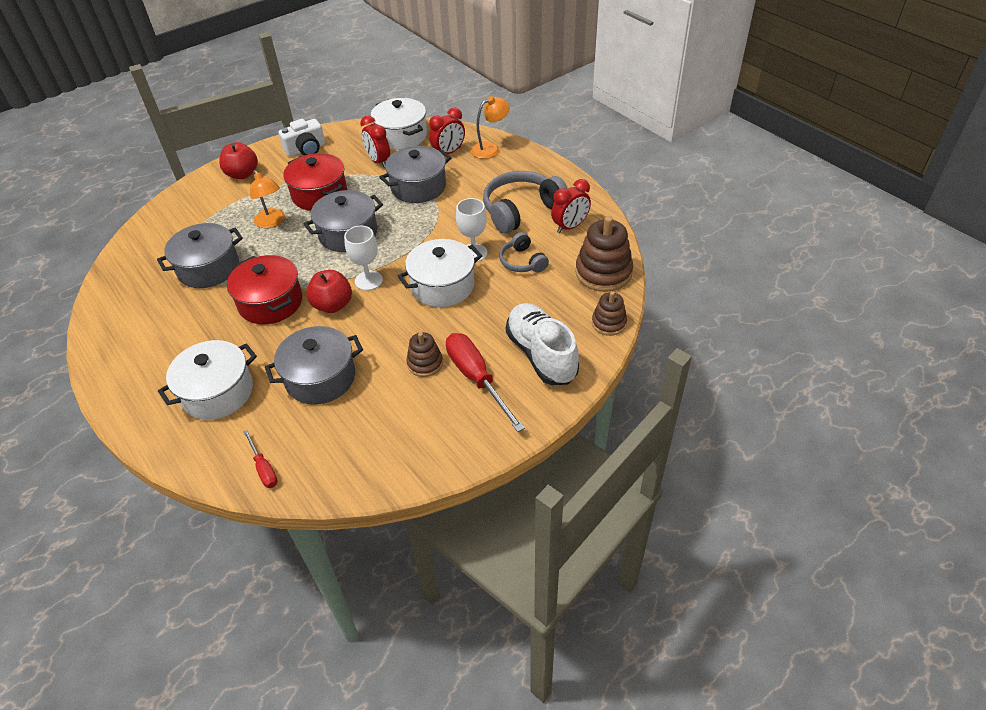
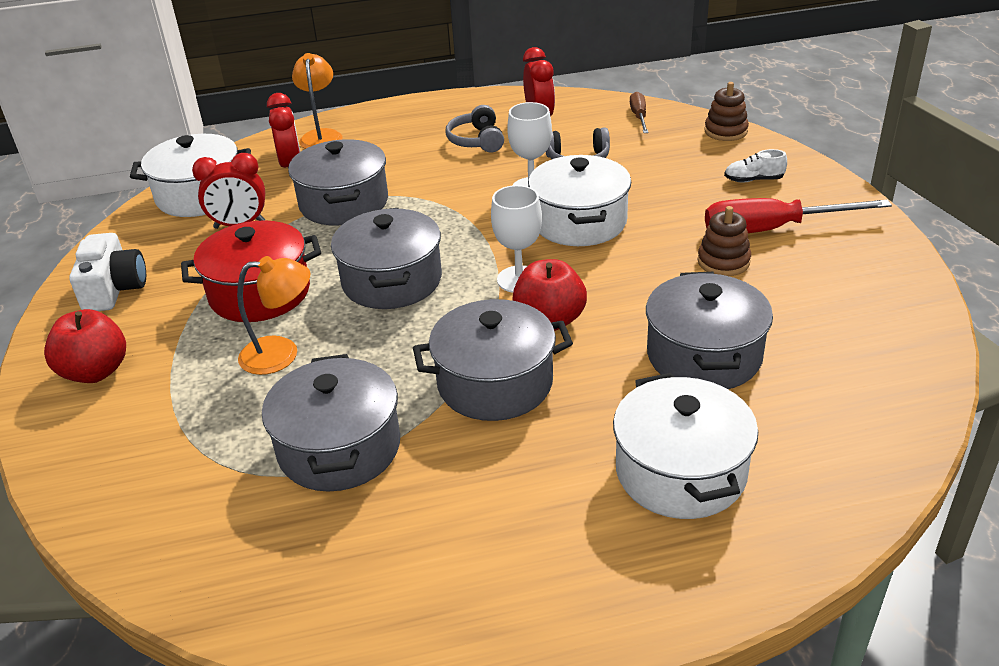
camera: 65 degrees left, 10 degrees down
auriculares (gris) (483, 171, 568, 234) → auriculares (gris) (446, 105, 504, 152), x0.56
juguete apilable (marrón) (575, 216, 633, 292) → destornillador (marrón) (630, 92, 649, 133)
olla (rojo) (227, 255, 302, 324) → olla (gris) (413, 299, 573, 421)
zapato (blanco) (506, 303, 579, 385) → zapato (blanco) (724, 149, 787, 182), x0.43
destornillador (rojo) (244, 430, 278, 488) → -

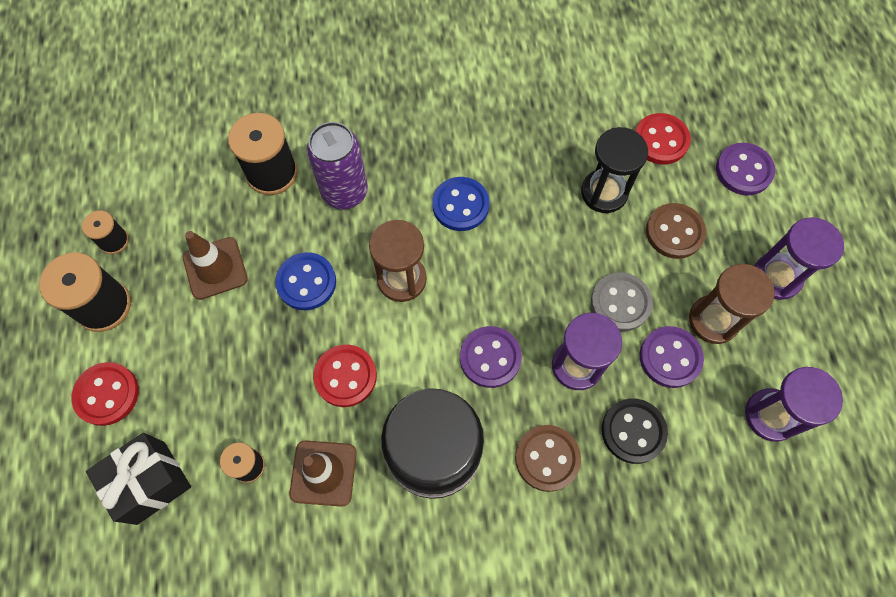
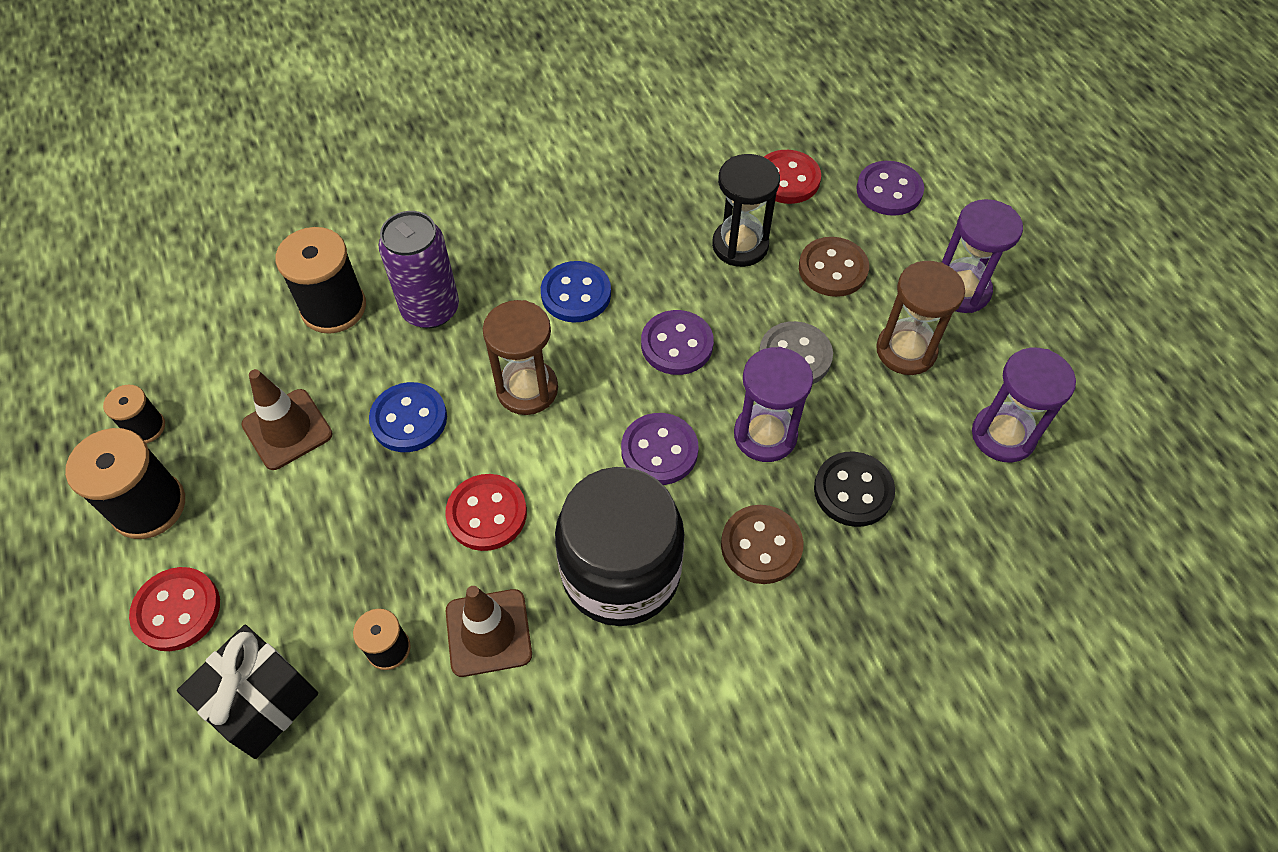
camera: 15 degrees left, 10 degrees down
botón (morado) (640, 326, 704, 388) → botón (morado) (641, 310, 714, 375), moved

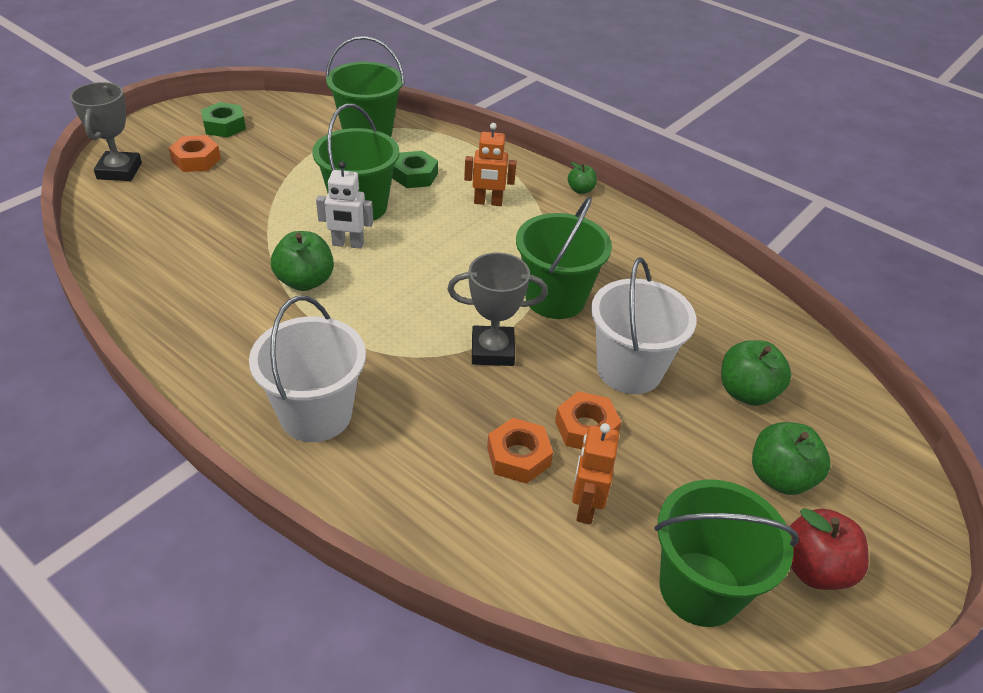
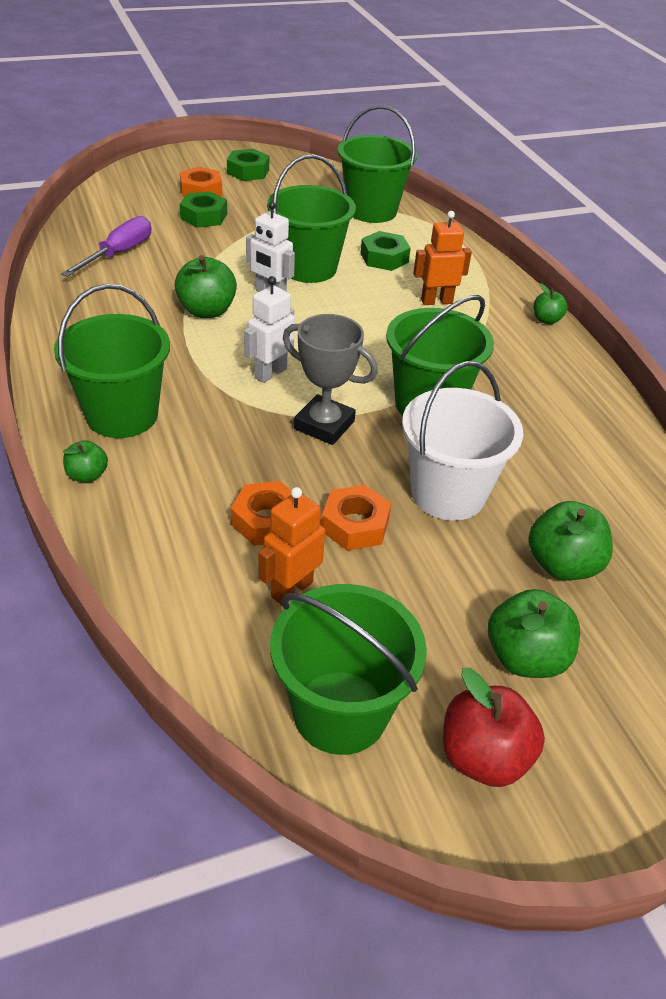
camera: 30 degrees right, 0 degrees up
trofeo (gris) (70, 82, 142, 181) → -
robot (naranja) (464, 123, 517, 206) → robot (naranja) (413, 211, 472, 305), 135 degrees clockwise
balde (blanco) (249, 296, 366, 442) → balde (verde) (54, 284, 170, 438)
- → tuerca (verde) (180, 191, 227, 228)
- → destornillador (morado) (61, 216, 151, 277)
- → robot (blanco) (244, 276, 295, 383)
- → manzana (verde) (63, 440, 108, 482)

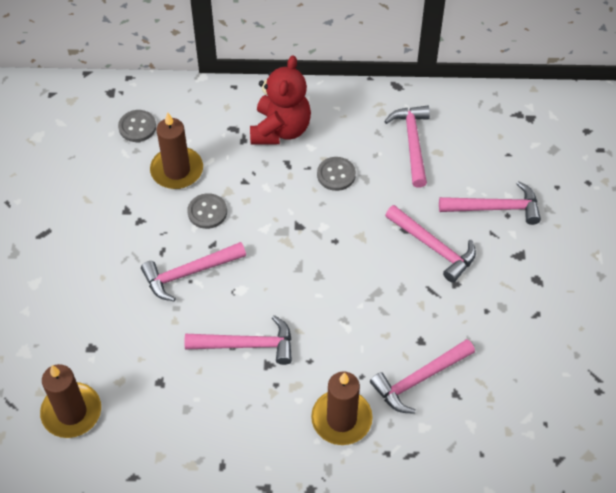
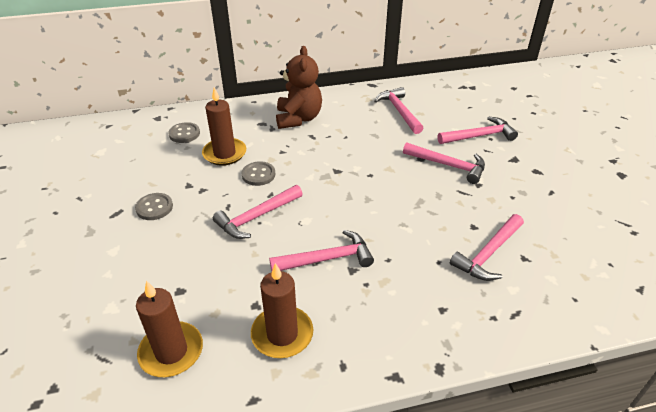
camera: 15 degrees left, 15 degrees down
osito (rojo) (250, 55, 311, 145) → osito (marrón) (276, 46, 322, 129)
botón (gris) (317, 157, 356, 191) → botón (gris) (135, 193, 173, 220), moved
vela (marrón) (311, 372, 373, 445) → vela (marrón) (251, 263, 313, 358), moved

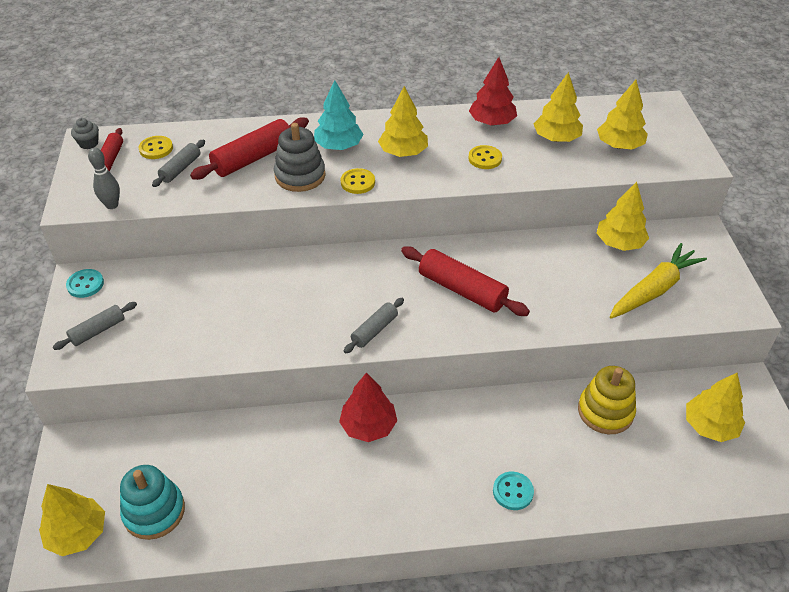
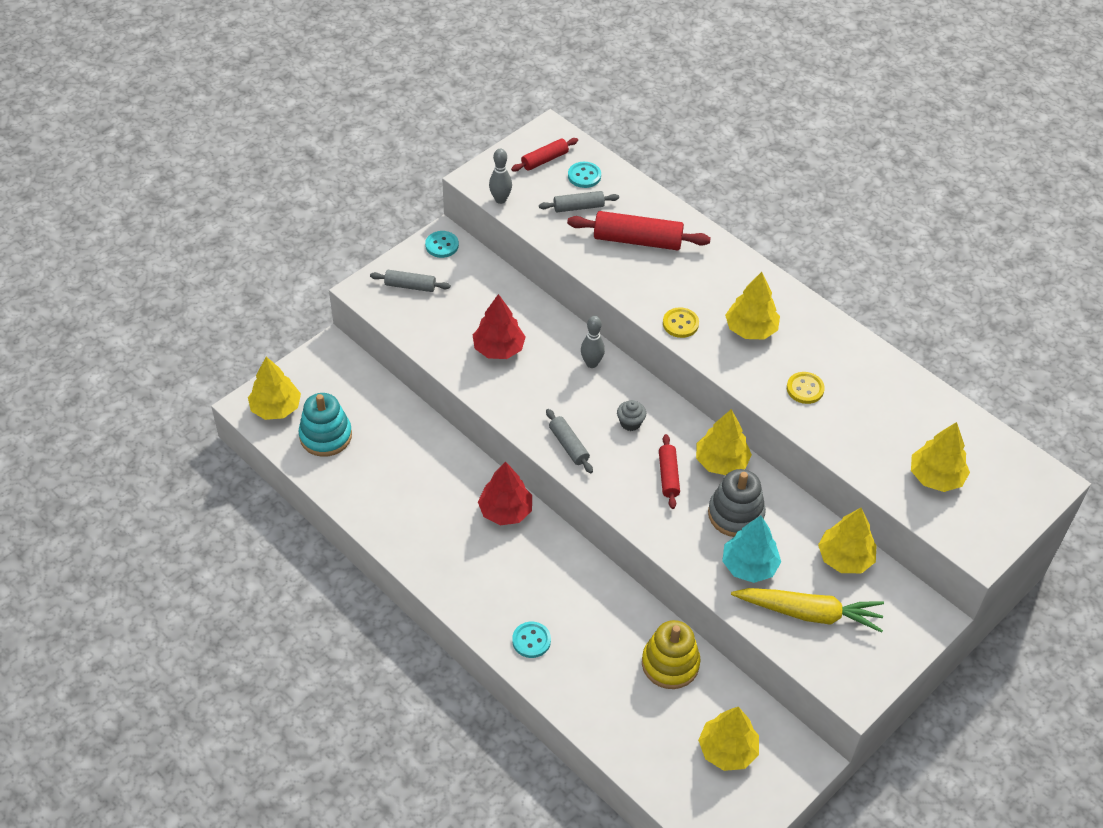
camera: 50 degrees right, 5 degrees up
árbol (rojo) (469, 57, 517, 126) → árbol (rojo) (473, 294, 526, 359), moved
árbol (amarillo) (534, 72, 583, 142) → árbol (amarillo) (696, 409, 752, 475), moved
árbol (turquesa) (314, 80, 364, 150) → árbol (turquesa) (722, 516, 781, 583), moved
magdalena (gris) (71, 118, 99, 149) → magdalena (gris) (617, 400, 646, 431), moved
juguete apilable (gris) (274, 123, 326, 192) → juguete apilable (gris) (708, 469, 766, 537), moved
botón (amarillo) (139, 136, 173, 159) → botón (turquesa) (568, 162, 601, 188)
rodillo (rojo) (401, 246, 530, 316) → rodillo (rojo) (659, 434, 680, 509), x0.58
rodillo (gris) (344, 298, 404, 354) → rodillo (gris) (546, 409, 593, 473), 60 degrees clockwise
- → bolo (gris) (581, 316, 605, 368)

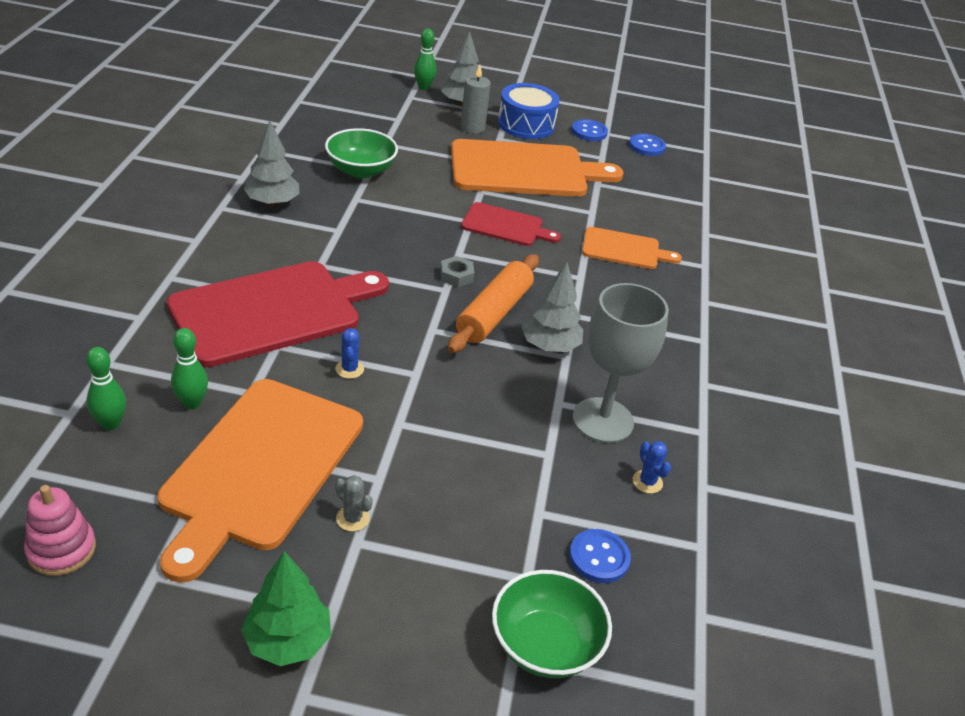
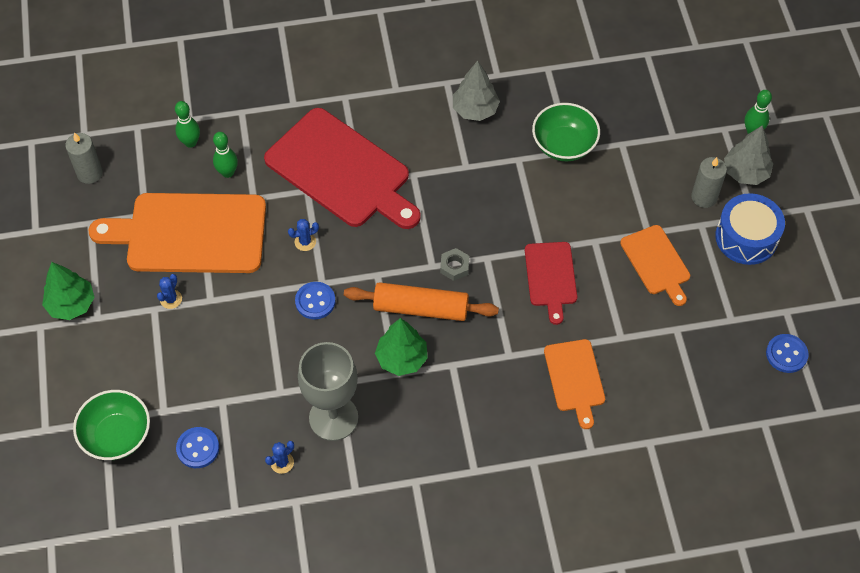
camera: 75 degrees right, 20 degrees up
botón (azul) (572, 119, 608, 141) → botón (azul) (295, 282, 336, 319), moved
tabla de cortar (naranja) (451, 139, 623, 197) → tabla de cortar (naranja) (620, 225, 690, 306), x0.52
árbol (gris) (521, 262, 583, 352) → árbol (verde) (375, 318, 428, 376)
cactus (gris) (335, 475, 373, 532) → cactus (azul) (157, 274, 182, 309)
juguete apilable (rosa) (24, 485, 96, 576) → vela (gris) (65, 132, 103, 184)

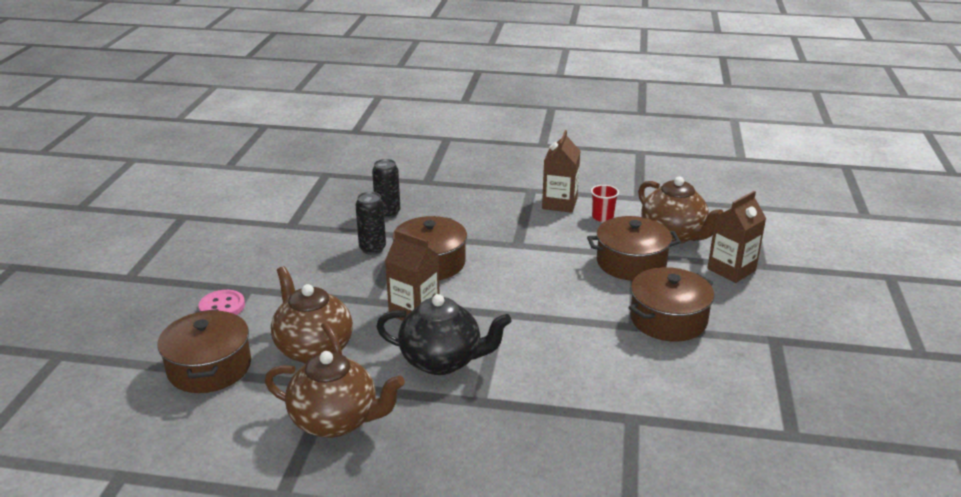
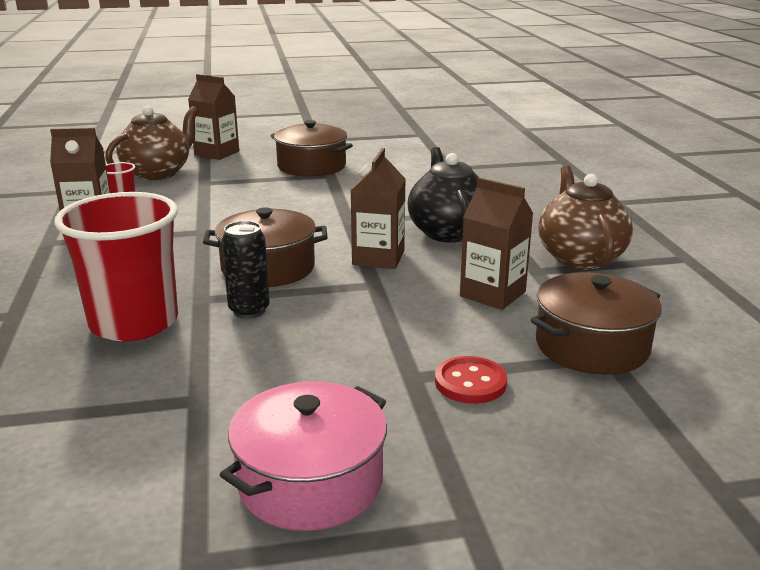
camera: 110 degrees left, 5 degrees down
lata (negro) (372, 159, 400, 218) → vaso (rojo) (54, 192, 178, 341)
olla (marrón) (587, 216, 681, 281) → -
tetera (marrón) (271, 266, 353, 364) → cartón de leche (marrón) (460, 177, 534, 310)
botón (rosa) (199, 290, 245, 315) → botón (rojo) (435, 356, 507, 404)
- → olla (rosa) (220, 381, 387, 531)

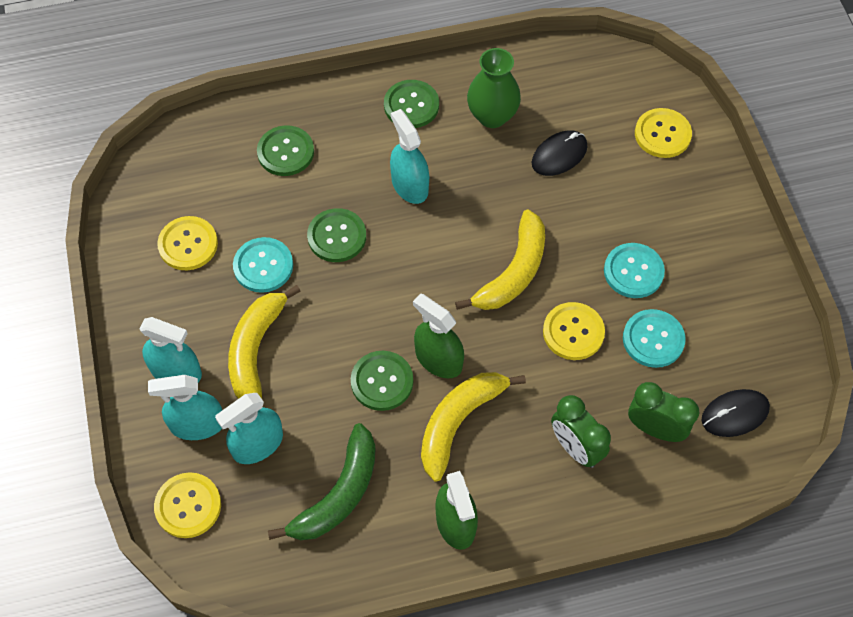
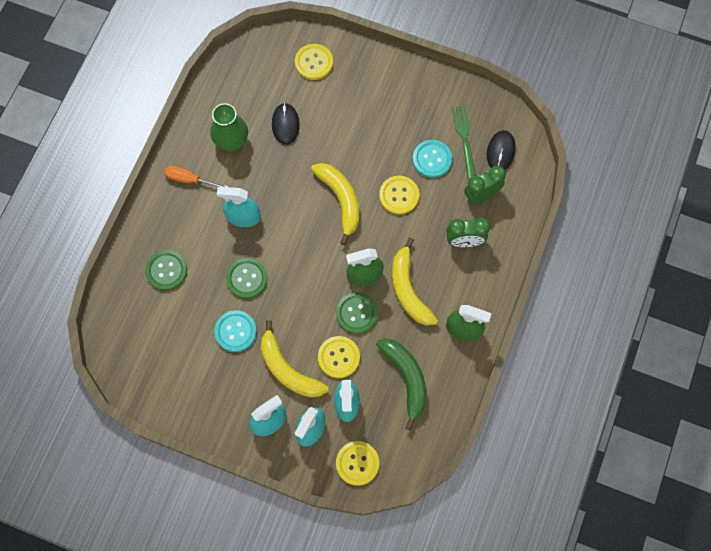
camera: 55 degrees left, 10 degrees up
botón (verde) (384, 80, 439, 128) → destornillador (naranja) (164, 166, 228, 187)
botón (amarillo) (157, 216, 218, 270) → botón (amarillo) (318, 336, 360, 378), moved
botón (turquesa) (604, 243, 665, 298) → -
- → tenedor (verde) (452, 106, 476, 179)

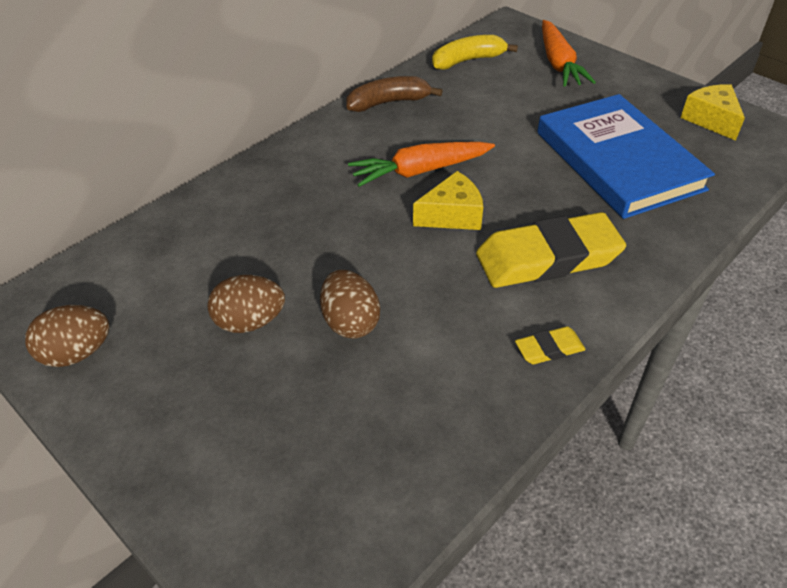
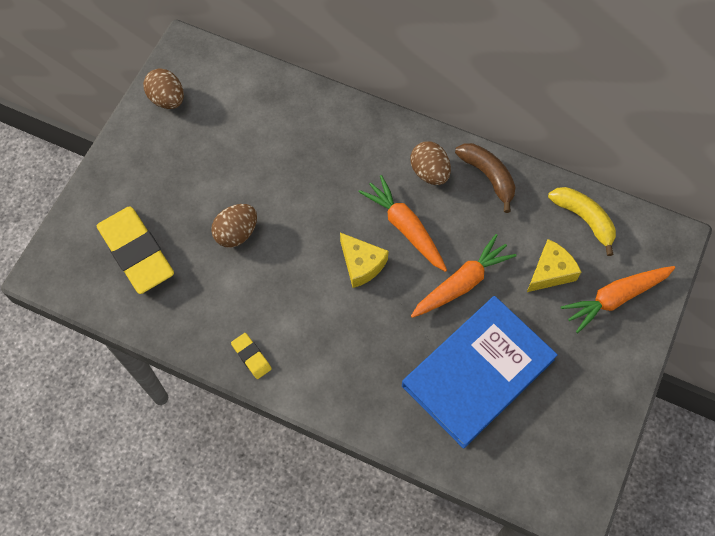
camera: 70 degrees right, 20 degrees up
queso (amarillo) (681, 84, 745, 141) → queso (amarillo) (527, 239, 581, 292), moved
goma de borrar (amarillo) (476, 212, 626, 288) → goma de borrar (amarillo) (97, 206, 174, 294), moved
huevo (marrón) (207, 275, 285, 333) → huevo (marrón) (410, 141, 451, 185), moved
- → zanahoria (naranja) (411, 234, 516, 318)

